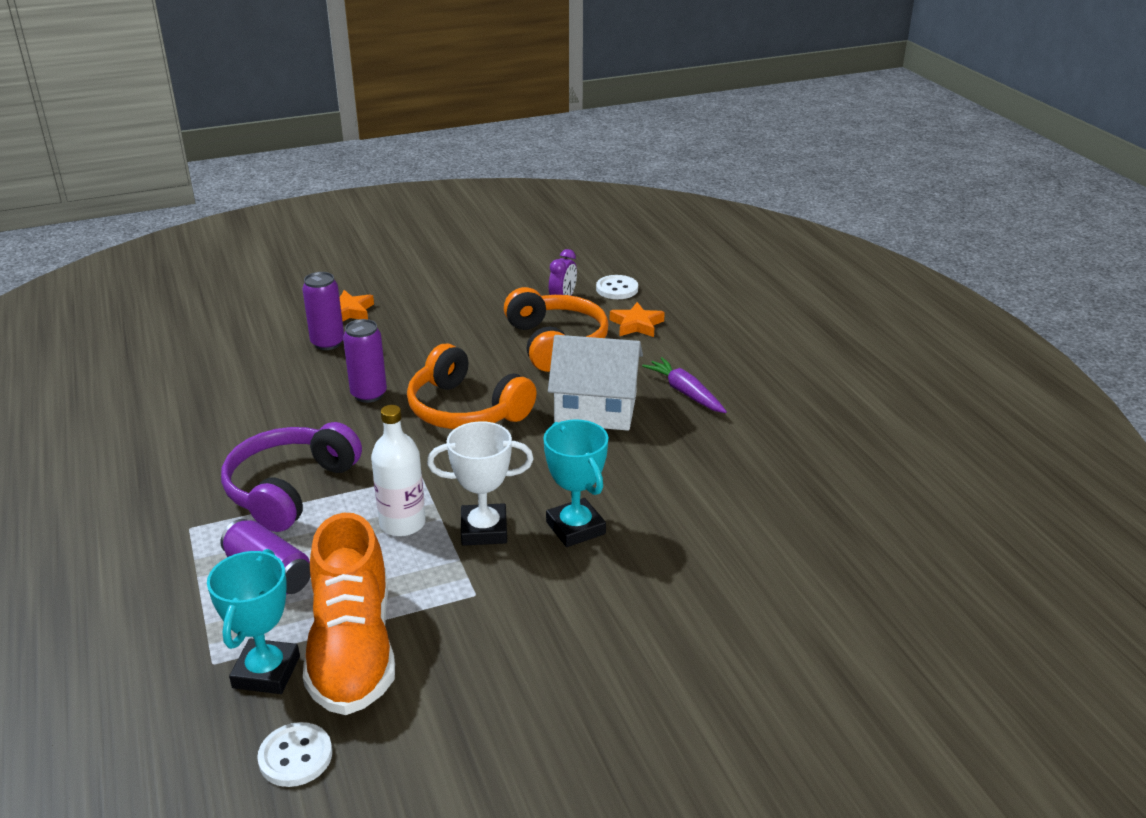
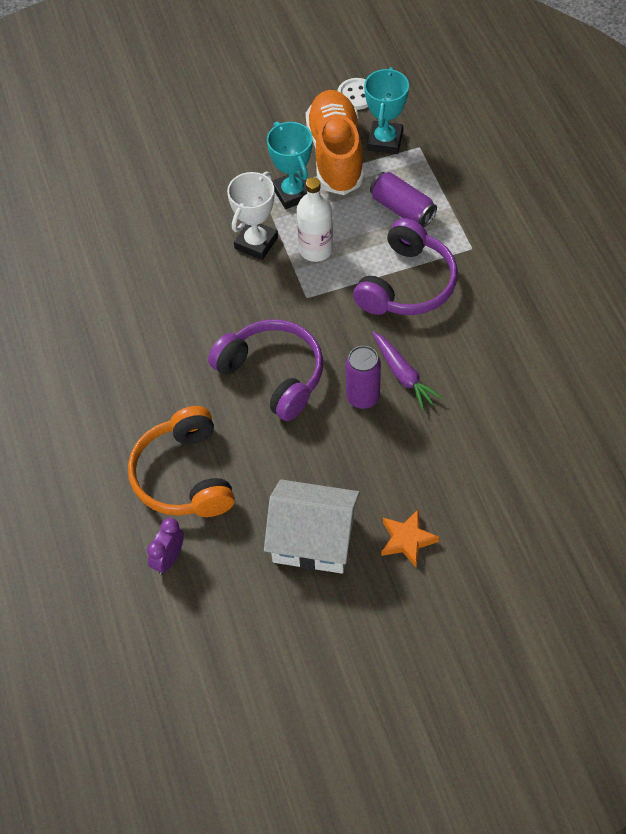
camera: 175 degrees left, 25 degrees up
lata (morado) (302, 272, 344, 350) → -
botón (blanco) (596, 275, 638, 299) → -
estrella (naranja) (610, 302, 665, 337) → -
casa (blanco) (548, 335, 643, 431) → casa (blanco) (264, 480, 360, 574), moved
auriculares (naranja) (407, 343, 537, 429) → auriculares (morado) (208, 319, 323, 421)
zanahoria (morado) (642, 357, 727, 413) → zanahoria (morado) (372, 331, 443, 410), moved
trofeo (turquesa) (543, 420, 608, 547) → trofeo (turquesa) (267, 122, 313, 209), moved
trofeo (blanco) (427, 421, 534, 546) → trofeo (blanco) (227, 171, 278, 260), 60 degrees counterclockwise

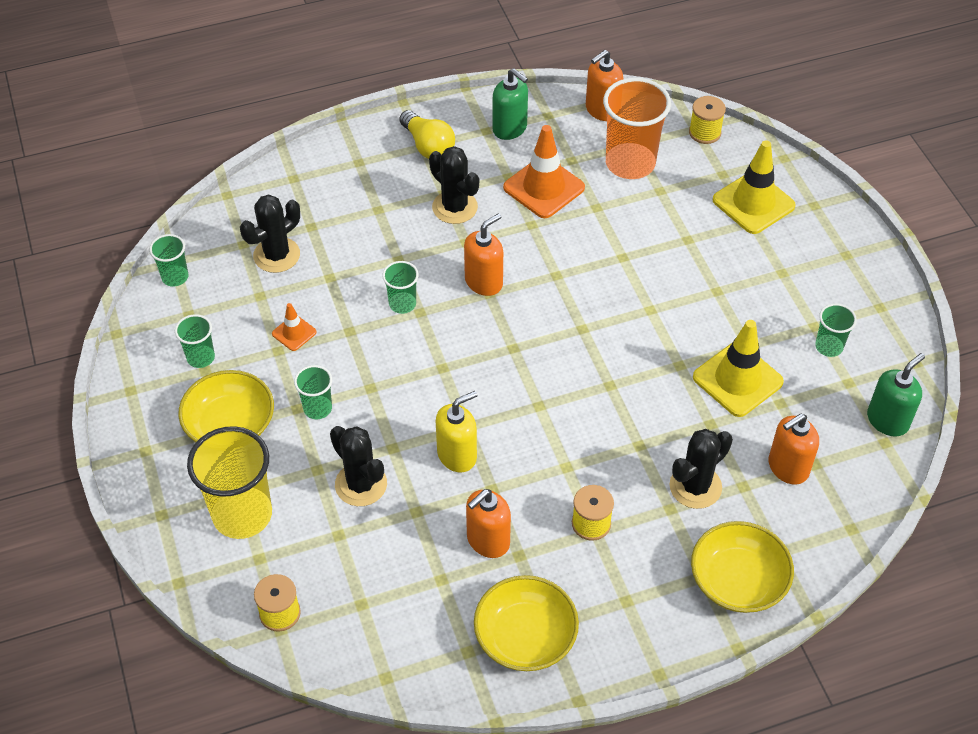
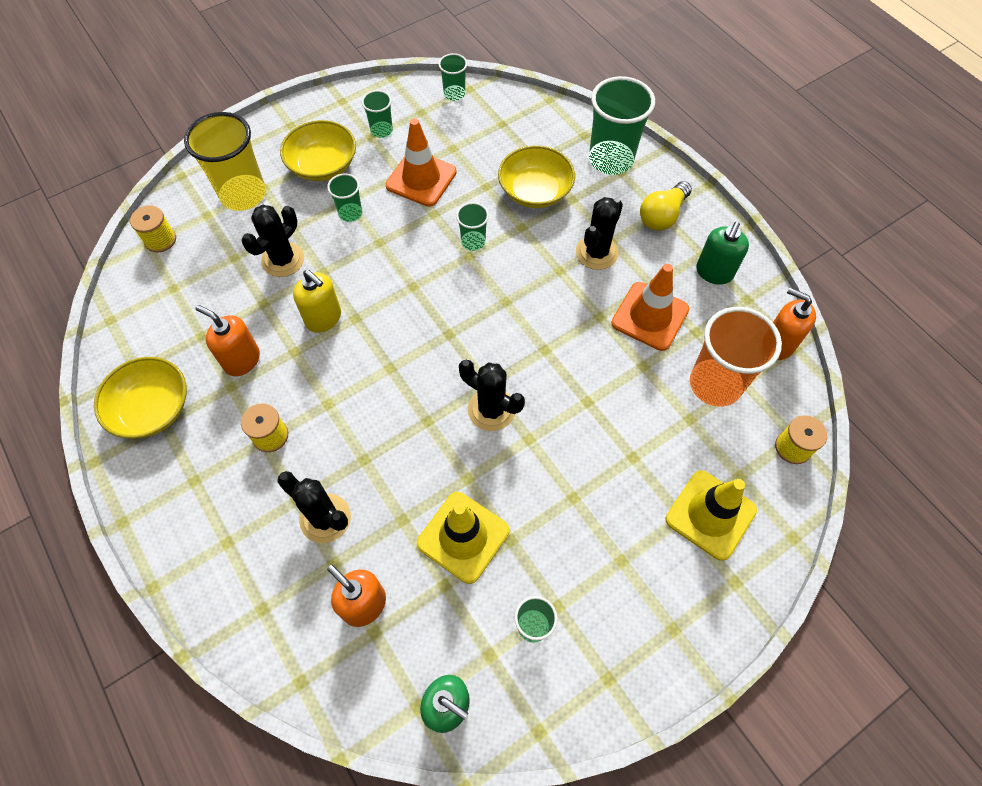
camera: 75 degrees right, 10 degrees up
cactus (negro) (240, 194, 300, 273) → cactus (negro) (459, 360, 525, 431), moved
dispensador de jabón (naranja) (464, 213, 503, 296) → -
cono de tráfico (naranja) (272, 303, 316, 351) → cono de tráfico (naranja) (385, 118, 457, 207), x1.98
cuenco (amarillo) (691, 521, 794, 613) → cuenco (amarillo) (498, 145, 575, 208), moved
- → vaso (verde) (589, 76, 655, 175)

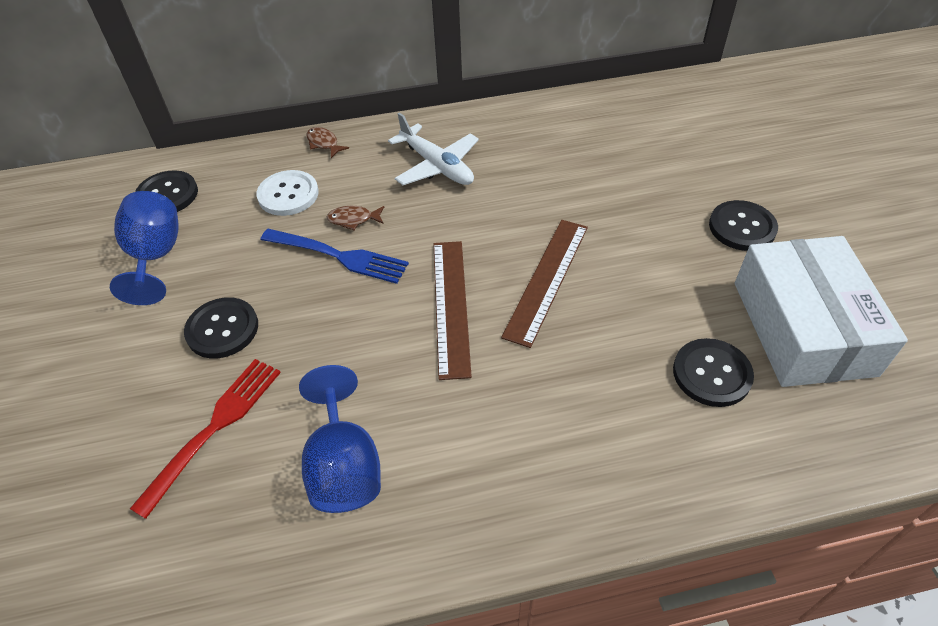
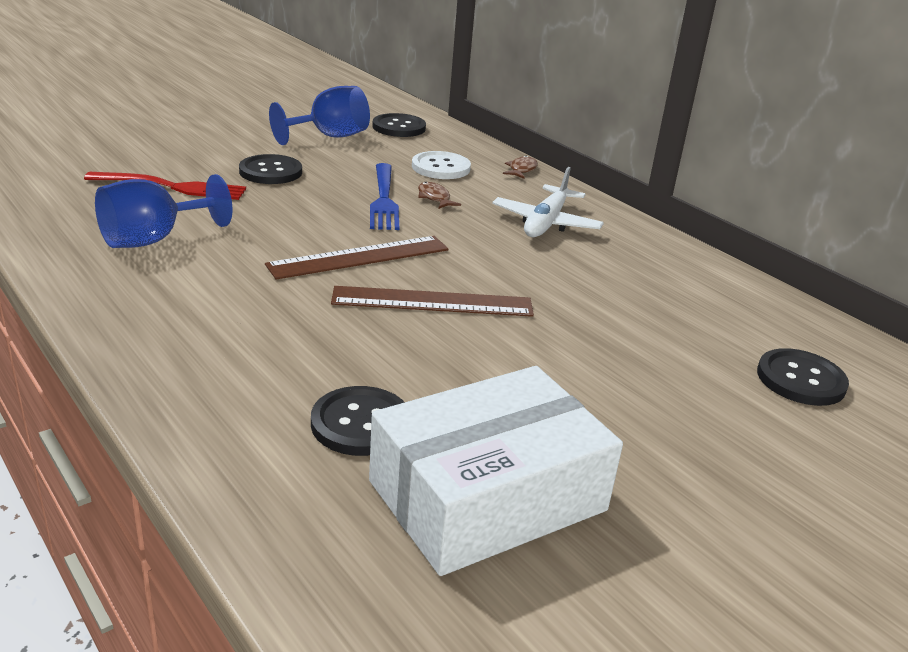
camera: 60 degrees right, 20 degrees down
botón (negro) (709, 200, 778, 251) → botón (negro) (757, 348, 849, 406), moved

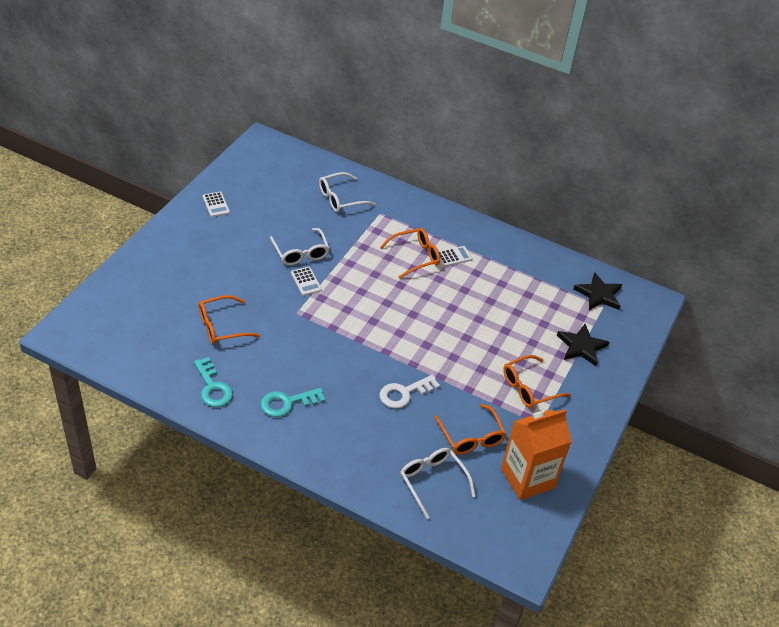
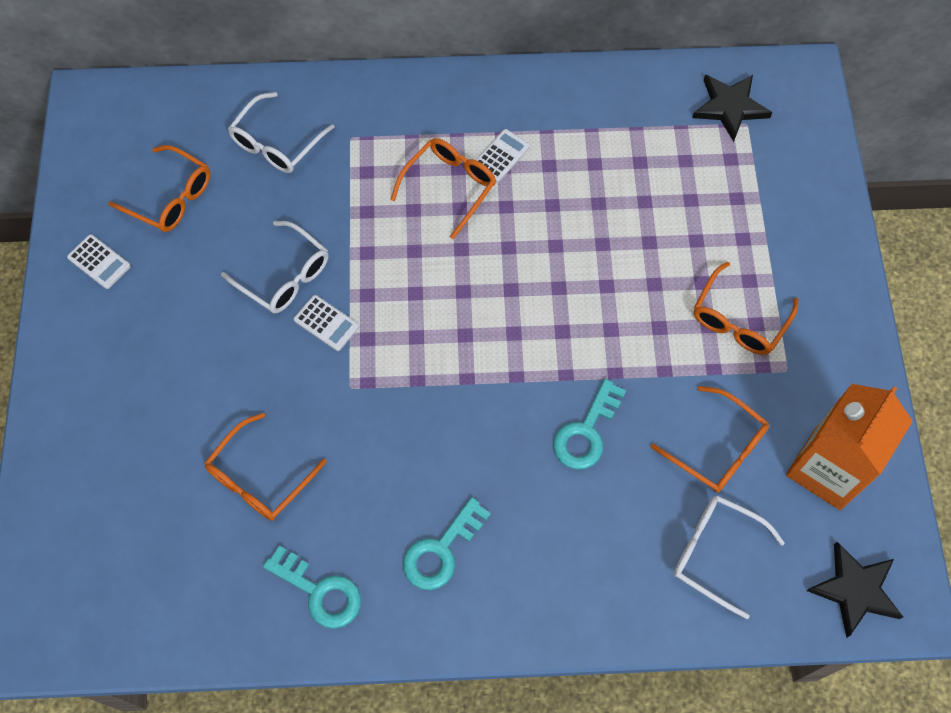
camera: 25 degrees left, 20 degrees up
estrella (negro) (557, 324, 609, 366) → estrella (negro) (806, 542, 903, 638), moved
llave (blanco) (379, 375, 440, 408) → llave (turquesa) (553, 379, 626, 470)
- → gafas (naranja) (108, 145, 210, 232)

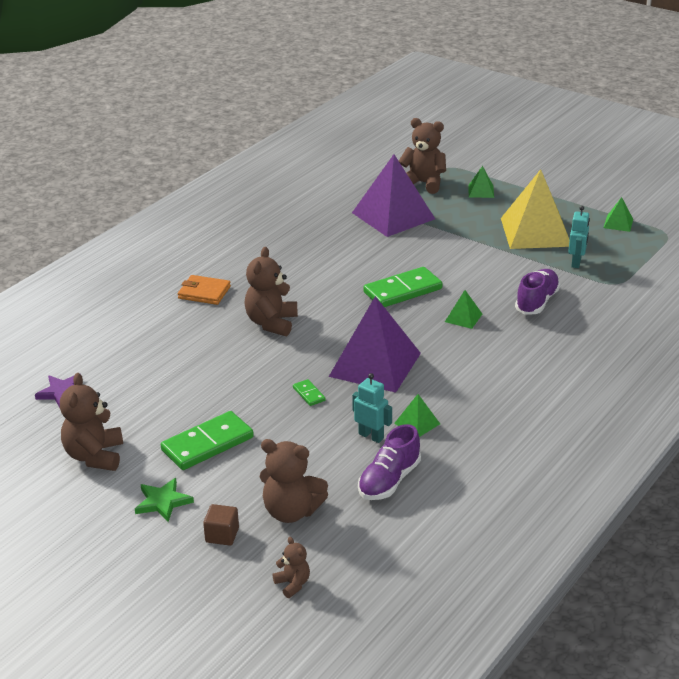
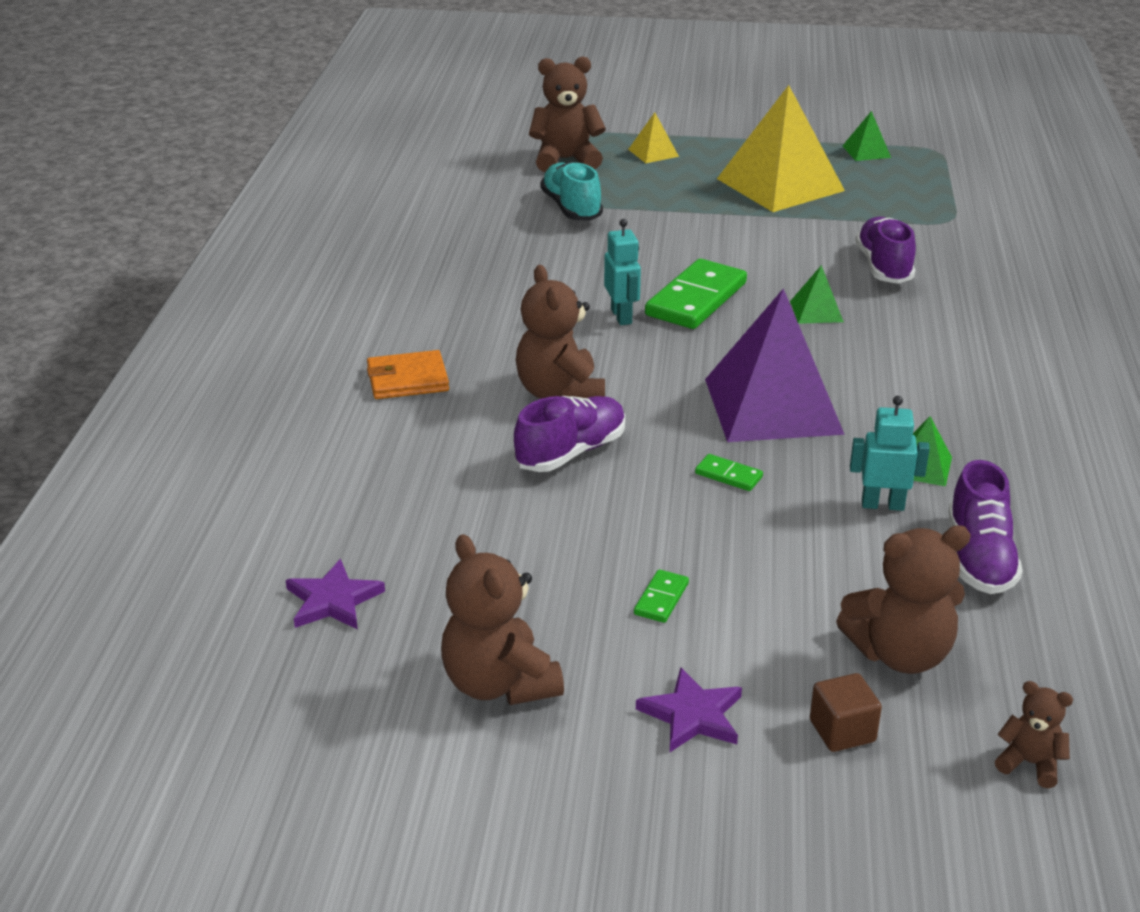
camera: 30 degrees left, 0 degrees up
pirámide (morado) (352, 154, 435, 237) → zapato (turquesa) (541, 161, 603, 221)
pirámide (verde) (468, 166, 494, 198) → pirámide (amarillo) (628, 112, 679, 163)
robot (turquesa) (568, 206, 590, 268) → robot (turquesa) (604, 219, 641, 325), moved
ficha de dominó (verde) (161, 411, 254, 470) → ficha de dominó (verde) (634, 569, 689, 623), x0.45
estrella (verde) (135, 478, 194, 522) → estrella (morado) (636, 667, 742, 752)
- → zapato (morado) (514, 396, 625, 472)

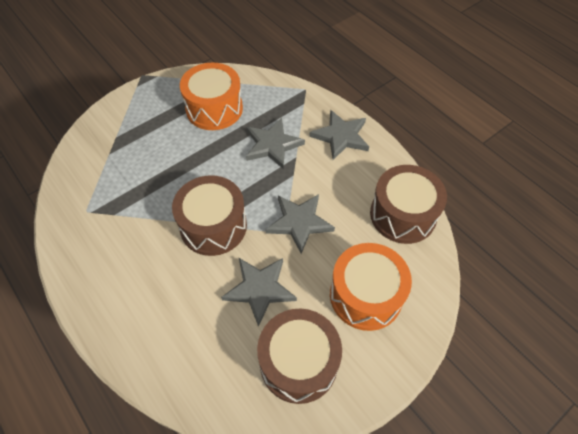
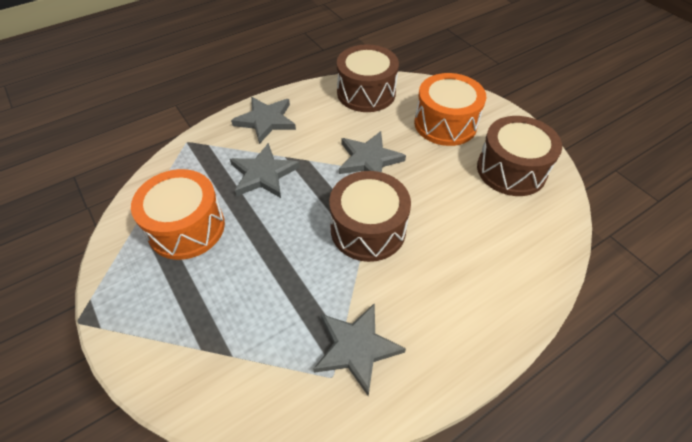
camera: 85 degrees left, 5 degrees down
estrella (gris) (221, 258, 297, 327) → estrella (gris) (313, 303, 406, 396), moved

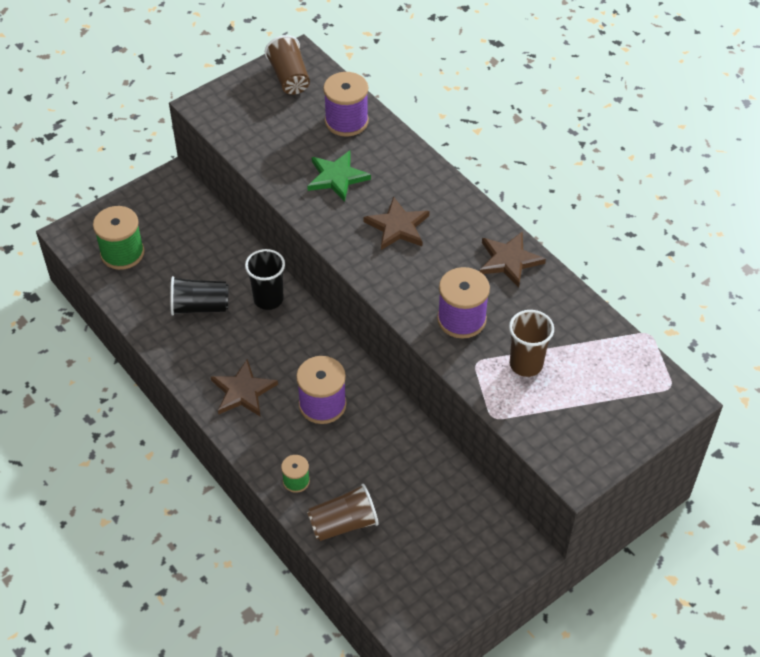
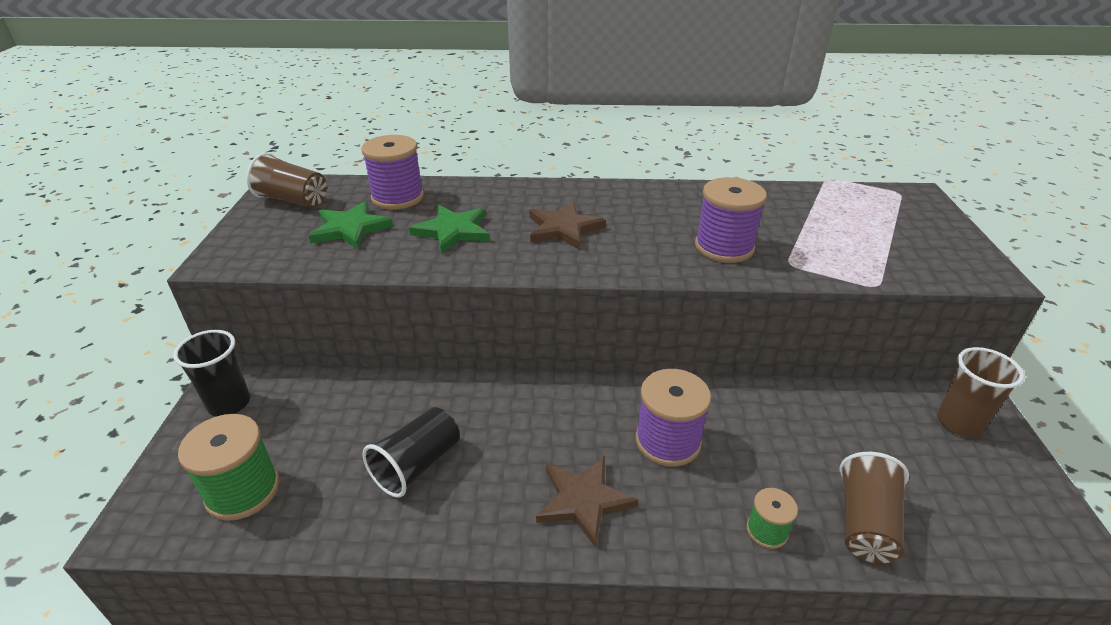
camera: 50 degrees left, 15 degrees down
estrella (marrón) (479, 231, 546, 288) → -
vaso (negro) (245, 249, 285, 310) → vaso (negro) (173, 330, 250, 416), moved
vaso (marrón) (509, 310, 554, 377) → vaso (marrón) (937, 347, 1024, 437), moved
- → estrella (verde) (309, 201, 393, 249)

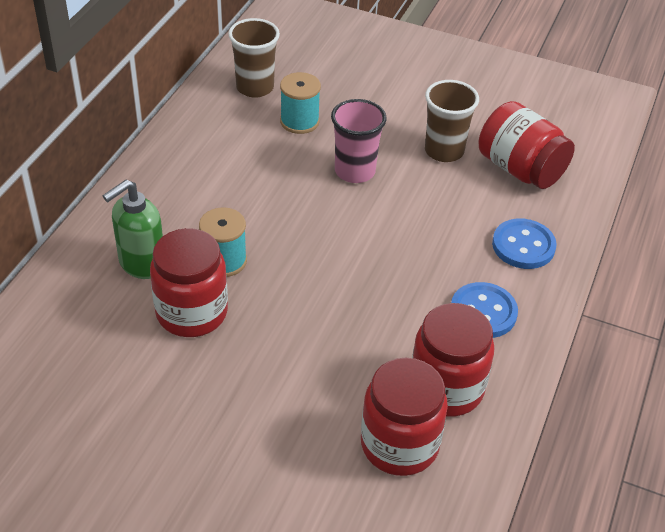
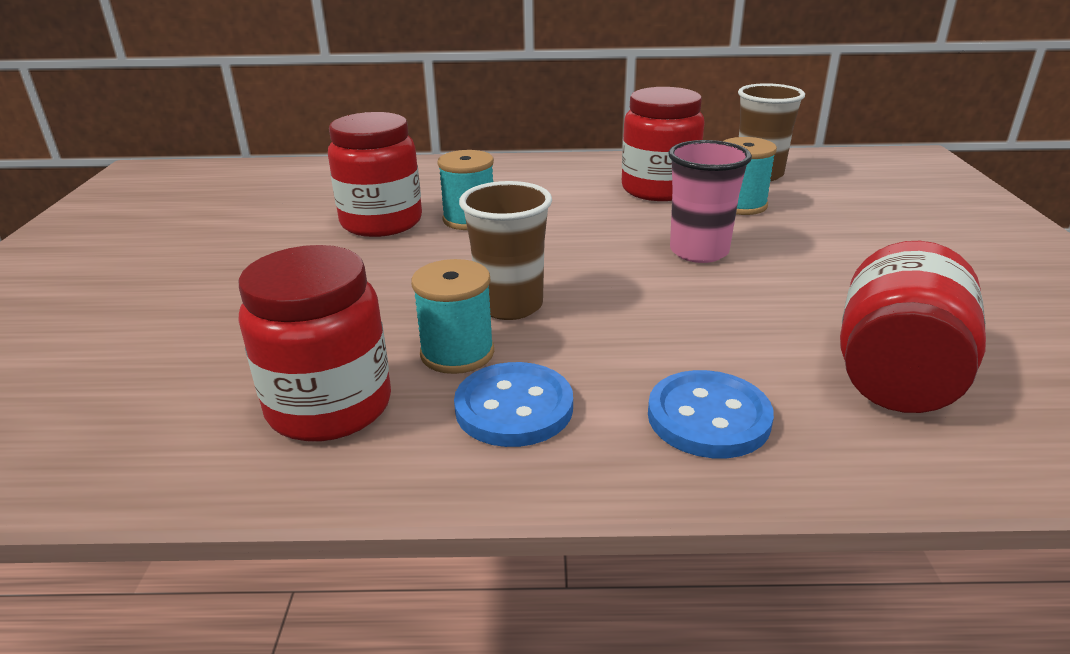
camera: 70 degrees right, 15 degrees down
vaso (marrón) (425, 80, 479, 162) → vaso (marrón) (459, 181, 552, 320), moved
dispensador de jabón (verde) (103, 180, 163, 279) → -
tarro (rojo) (361, 358, 448, 476) → tarro (rojo) (622, 87, 705, 201), moved
- → carrete (turquesa) (411, 259, 494, 374)

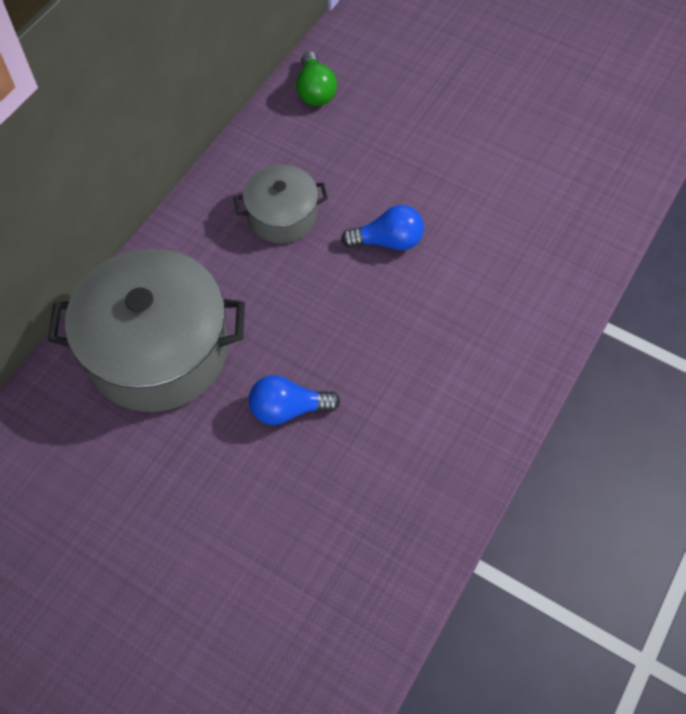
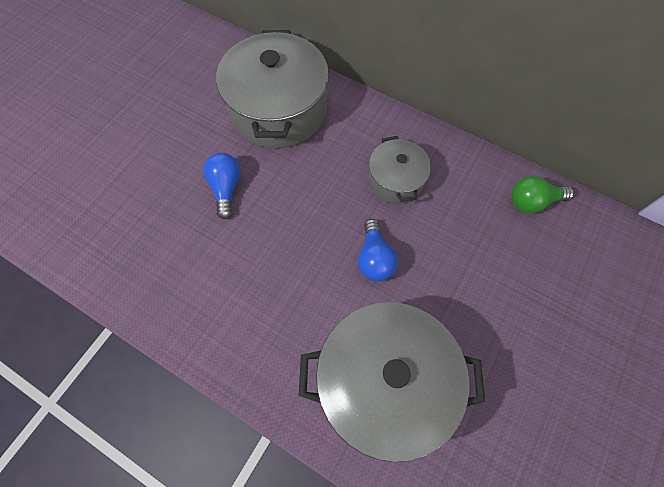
camera: 90 degrees right, 5 degrees up
- → olla (gris) (299, 302, 485, 462)

